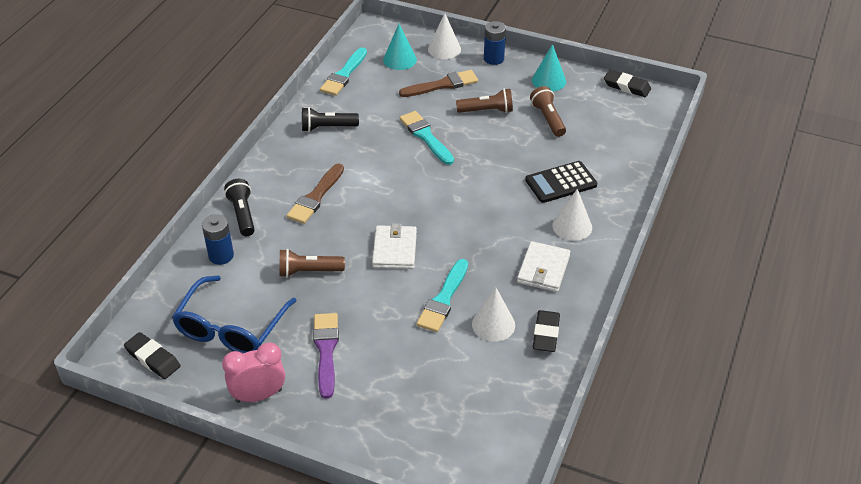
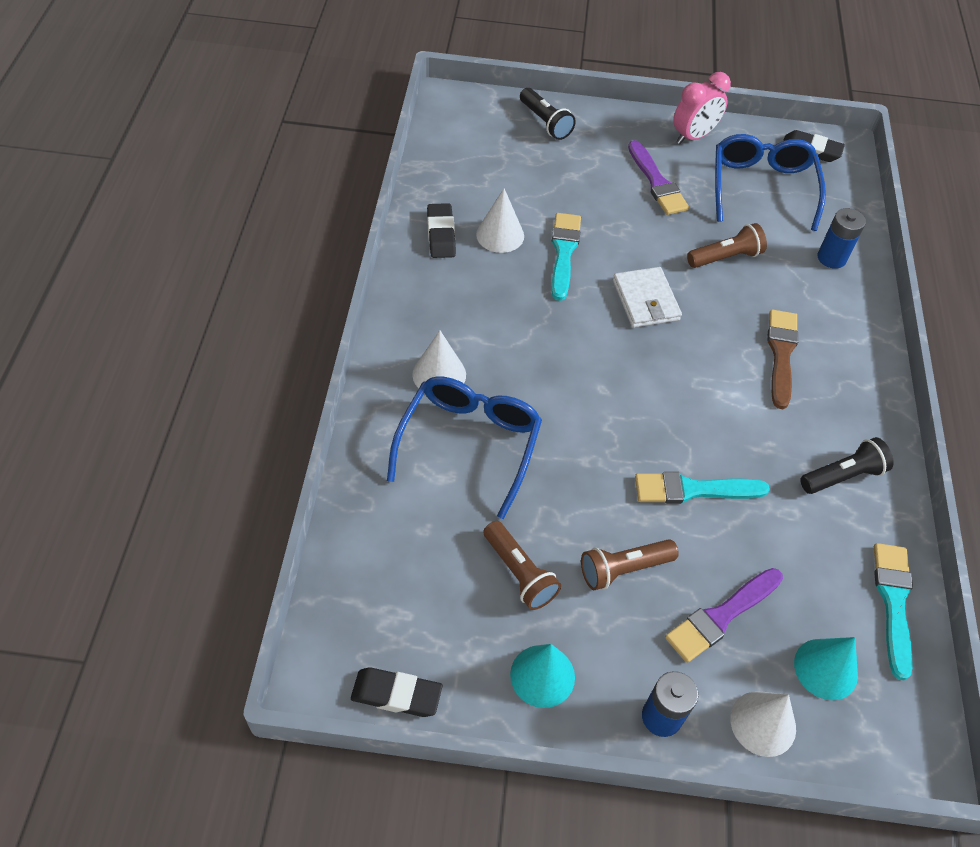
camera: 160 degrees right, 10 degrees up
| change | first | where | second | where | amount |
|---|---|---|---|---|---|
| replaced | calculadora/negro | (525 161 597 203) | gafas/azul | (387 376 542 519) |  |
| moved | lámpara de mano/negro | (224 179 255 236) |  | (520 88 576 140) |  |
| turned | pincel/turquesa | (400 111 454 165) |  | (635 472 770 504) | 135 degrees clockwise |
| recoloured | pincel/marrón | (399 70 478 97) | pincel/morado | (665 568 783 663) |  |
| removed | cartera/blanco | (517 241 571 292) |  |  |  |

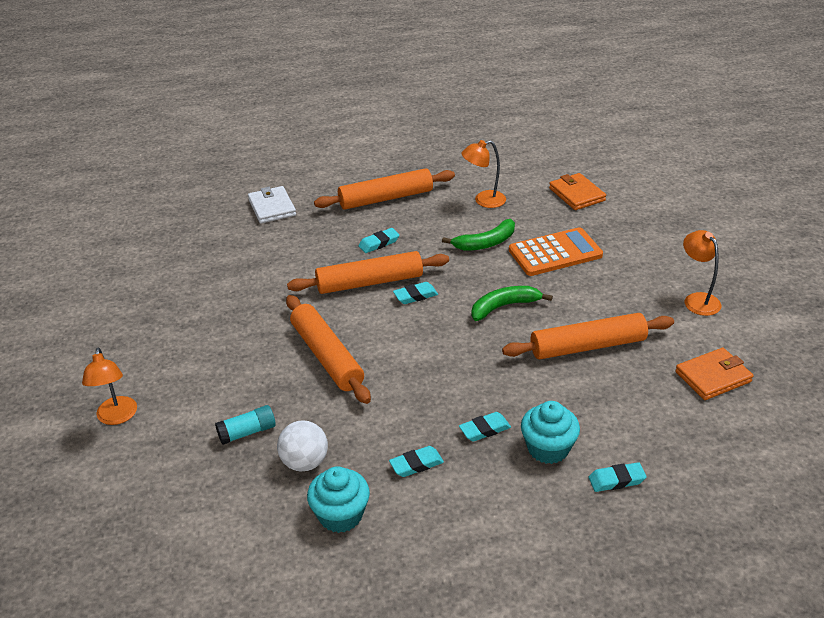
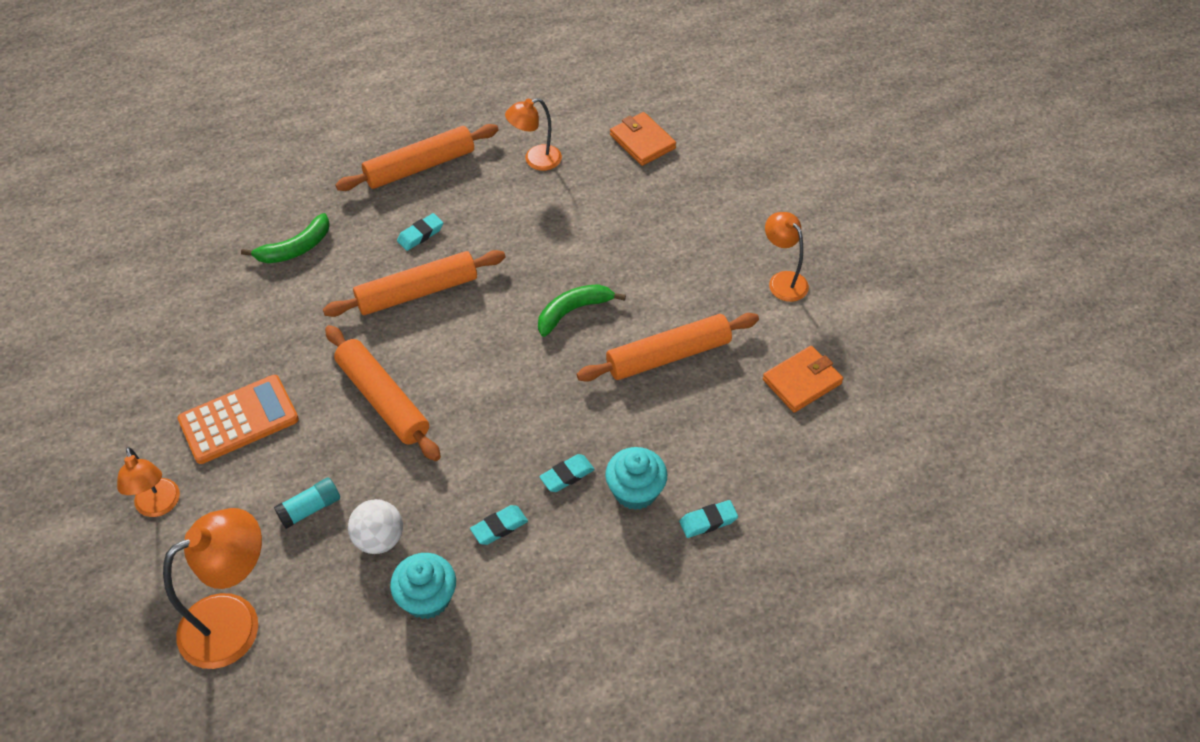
camera: 10 degrees left, 15 degrees up
| change | first | where | second | where | amount |
|---|---|---|---|---|---|
| added |  |  | lámpara/naranja | (163 508 262 669) |  |
| moved | calculadora/naranja | (509 227 603 276) |  | (178 375 299 464) |  |
| moved | plátano/verde | (442 219 515 251) |  | (241 213 330 263) |  |
| removed | cartera/blanco | (248 186 296 224) |  |  |  |
| removed | goma de borrar/turquesa | (393 282 438 304) |  |  |  |

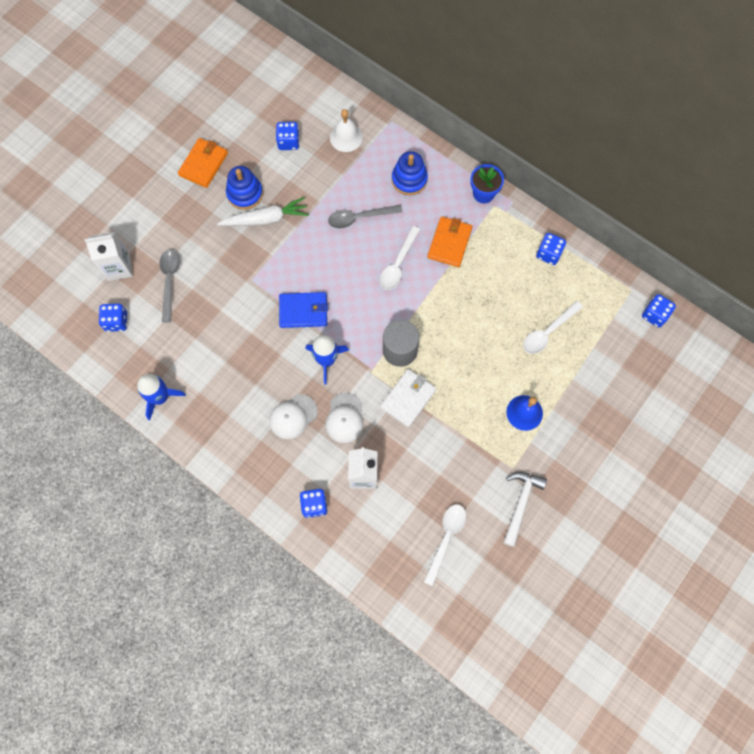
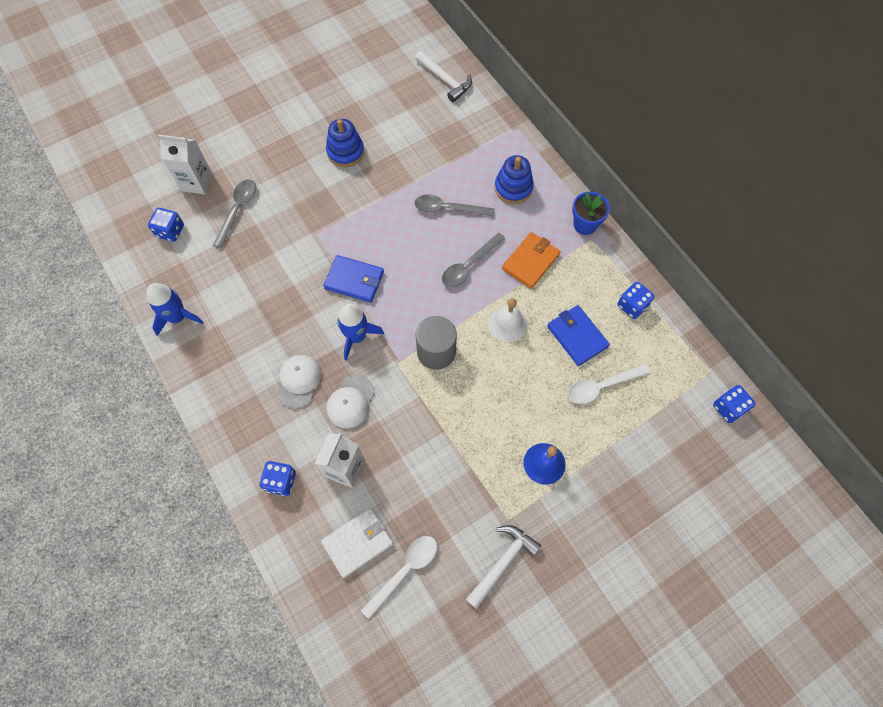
camera: 20 degrees right, 5 degrees down
| change | first | where | second | where | amount |
|---|---|---|---|---|---|
| turned | gorra/blanco | (269 394 318 439) |  | (277 355 322 409) | 120 degrees clockwise |
| moved | cartera/blanco | (380 369 436 427) |  | (321 508 393 578) |  |
| added |  |  | martillo/blanco | (415 51 472 102) |  |
| recoloured | cuchara/blanco | (380 226 420 290) | cuchara/gris | (442 233 505 287) |  |
| moved | campana/blanco | (330 109 363 152) |  | (488 298 527 342) |  |
| added |  |  | cartera/azul | (547 305 610 366) |  |
| removed | cartera/naranja | (178 138 228 188) |  |  |  |
| removed | zanahoria/blanco | (217 197 309 226) |  |  |  |
| removed | dado/azul | (276 122 299 150) |  |  |  |

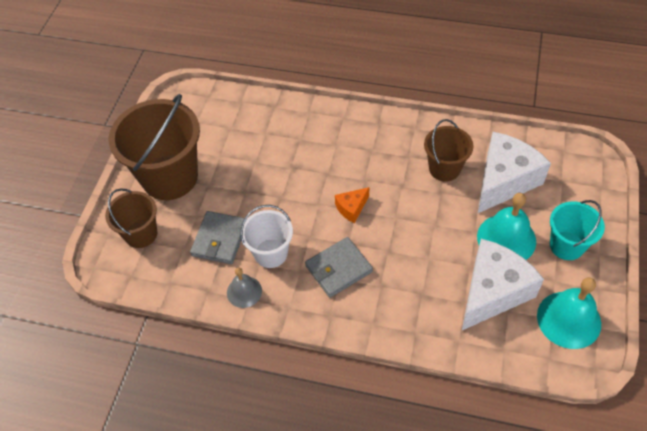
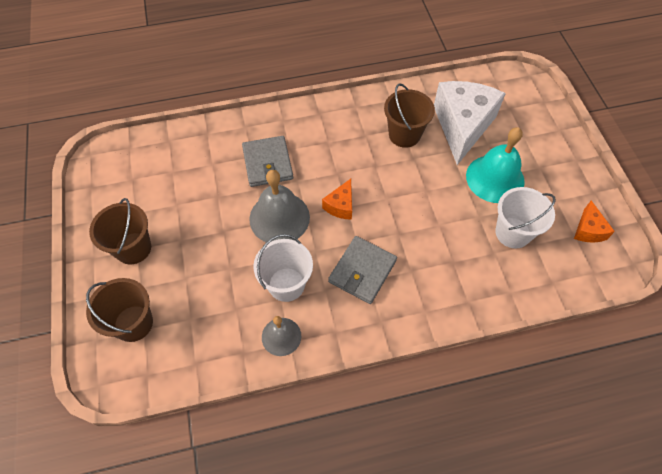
camera: 30 degrees left, 5 degrees up
| change | first | where | second | where | amount |
|---|---|---|---|---|---|
| resized | balde/marrón | (109 94 200 200) |  | (89 198 151 265) | x0.55 |
| moved | cartera/gris | (190 211 245 264) |  | (242 136 293 187) |  |
| added |  |  | campana/gris | (249 170 310 242) |  |
| replaced | queso/blanco | (462 239 544 330) | balde/blanco | (495 187 556 249) |  |
| replaced | campana/turquesa | (537 277 601 349) | queso/naranja | (574 201 615 243) |  |
| removed | balde/turquesa | (550 200 605 260) |  |  |  |

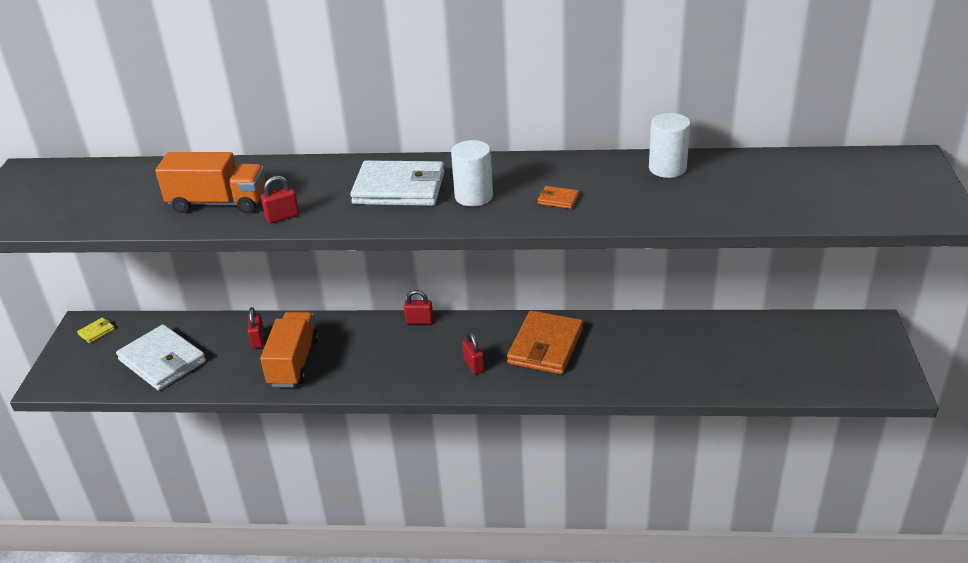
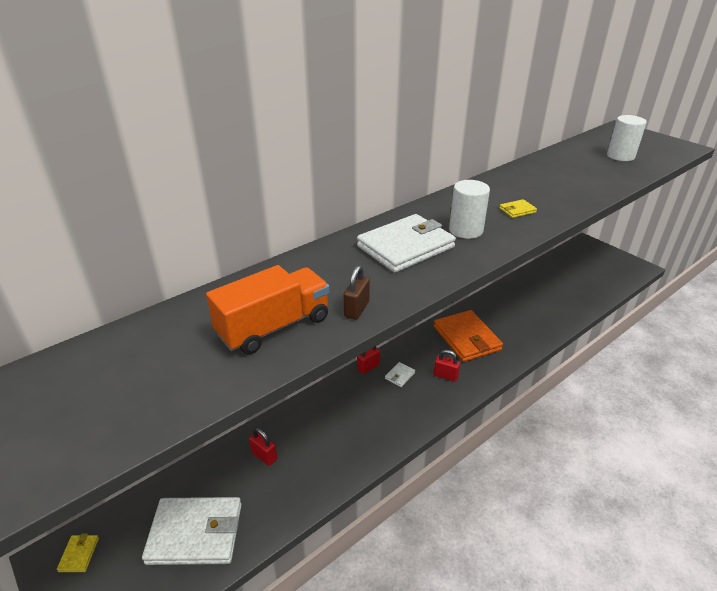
camera: 45 degrees left, 0 degrees up
| change | first | where | second | where | amount |
|---|---|---|---|---|---|
| recoloured | candado/rojo | (261 175 299 223) | candado/marrón | (344 265 370 320) |  |
| added |  |  | cartera/blanco | (385 362 415 387) |  |
| recoloured | cartera/naranja | (538 186 579 209) | cartera/amarillo | (499 199 537 218) |  |
| moved | cilindro/blanco | (649 113 690 178) |  | (607 115 647 161) |  |
| removed | camión/naranja | (260 312 319 387) |  |  |  |

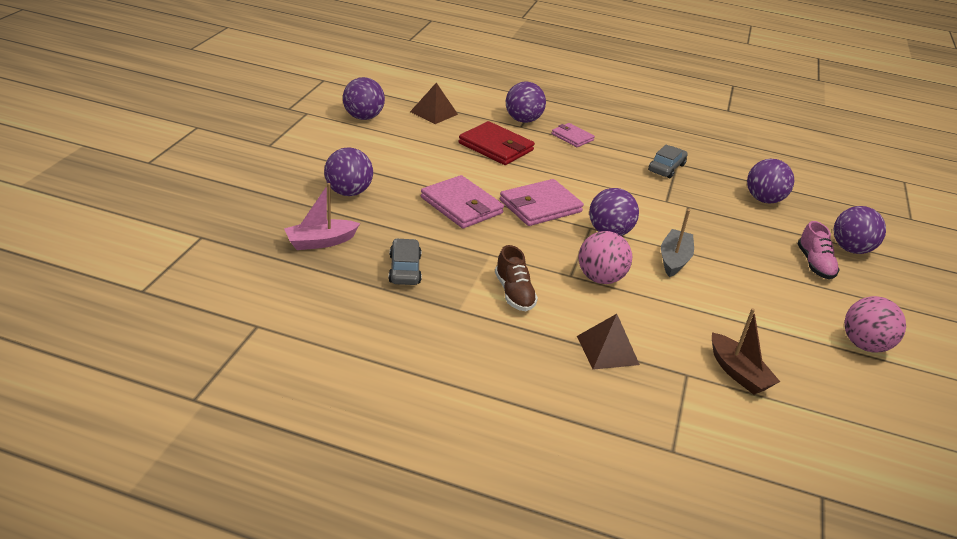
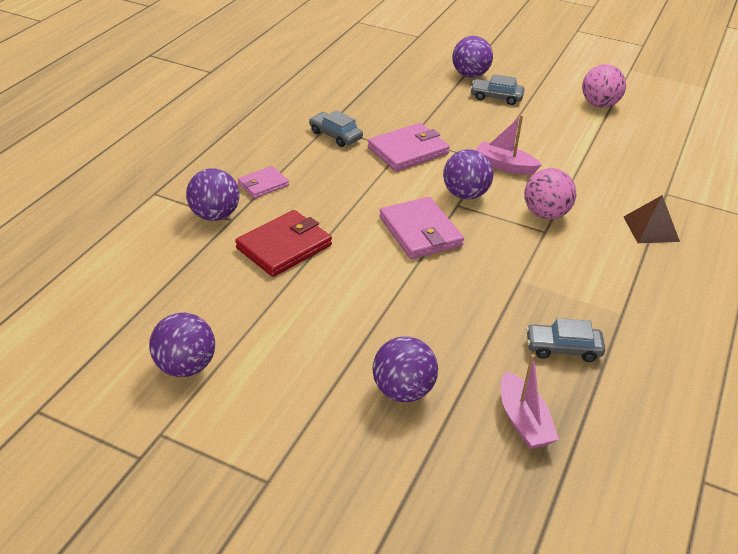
camera: 80 degrees left, 5 degrees up
| change | first | where | second | where | amount |
|---|---|---|---|---|---|
| moved | cartera/rosa | (421 175 504 228) |  | (368 123 450 172) |  |
| replaced | zapato/rosa | (797 221 840 279) | coche/gris | (470 74 524 105) |  |
| recoloured | barco/gris | (661 209 694 277) | barco/rosa | (476 115 542 175) |  |
| removed | pirámide/marrón | (410 83 458 124) |  |  |  |
| removed | zapato/marrón | (495 245 538 311) |  |  |  |
| removed | barco/marrón | (712 308 780 395) |  |  |  |
| removed | pelota/morado | (747 159 794 203) |  |  |  |

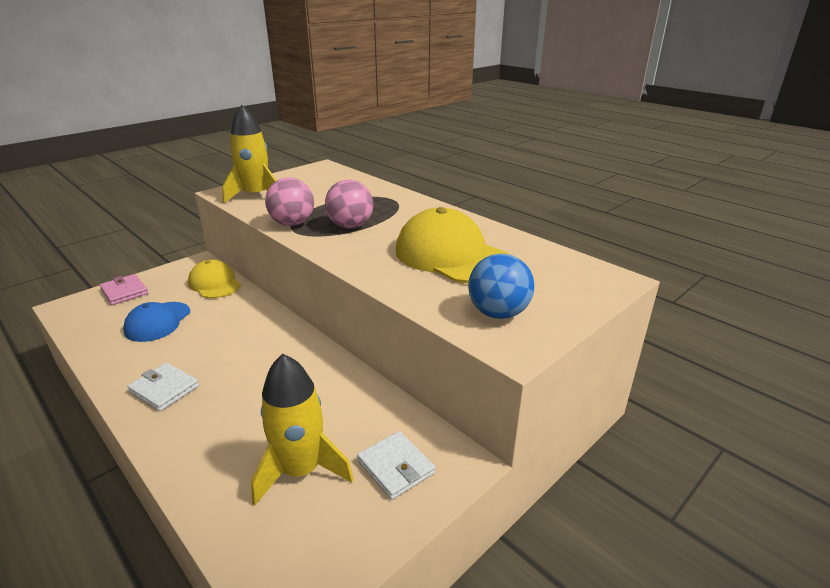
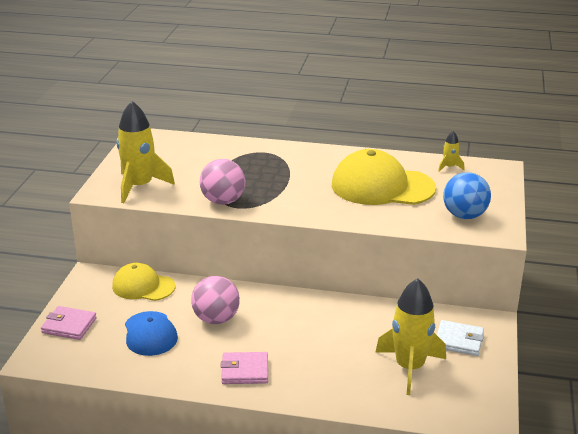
camera: 35 degrees left, 0 degrees up
| change | first | where | second | where | amount |
|---|---|---|---|---|---|
| moved | pelota/rosa | (325 180 373 228) |  | (191 276 240 324) |  |
| recoloured | cartera/blanco | (127 363 199 411) | cartera/rosa | (220 352 268 384) |  |
| added |  |  | cohete/amarillo | (438 131 465 172) |  |

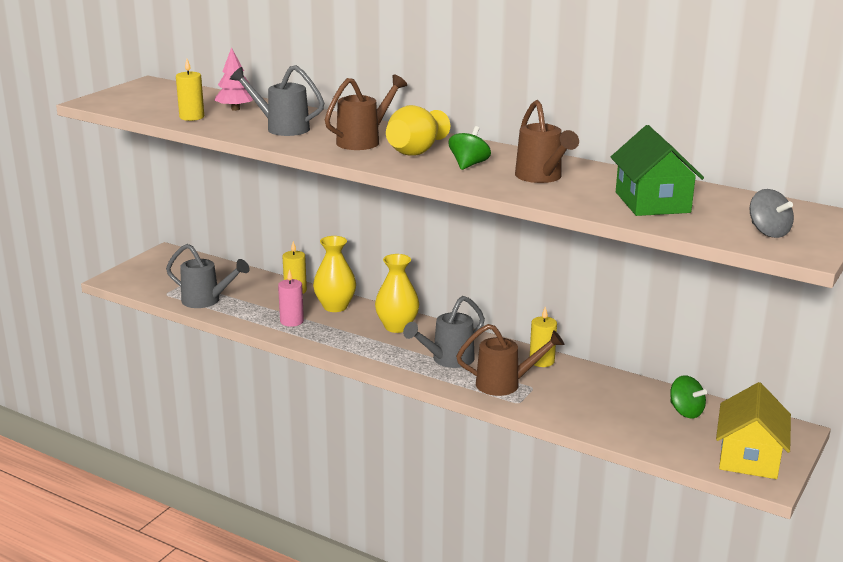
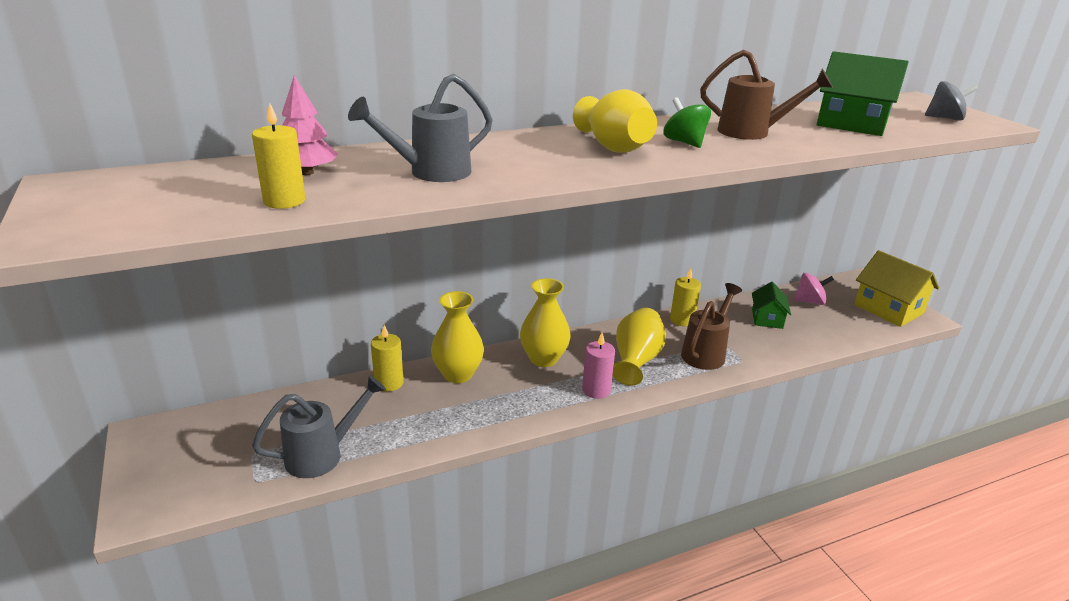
camera: 55 degrees left, 5 degrees up
| change | first | where | second | where | amount |
|---|---|---|---|---|---|
| moved | vela/rosa | (278 269 304 327) |  | (582 333 615 399) |  |
| replaced | regadera/gris | (403 296 485 368) | florero/amarillo | (613 308 666 386) |  |
| added |  |  | casa/verde | (752 282 791 329) |  |
| recoloured | peonza/verde | (670 375 707 418) | peonza/rosa | (794 273 834 305) |  |
| removed | regadera/marrón | (325 75 407 150) |  |  |  |

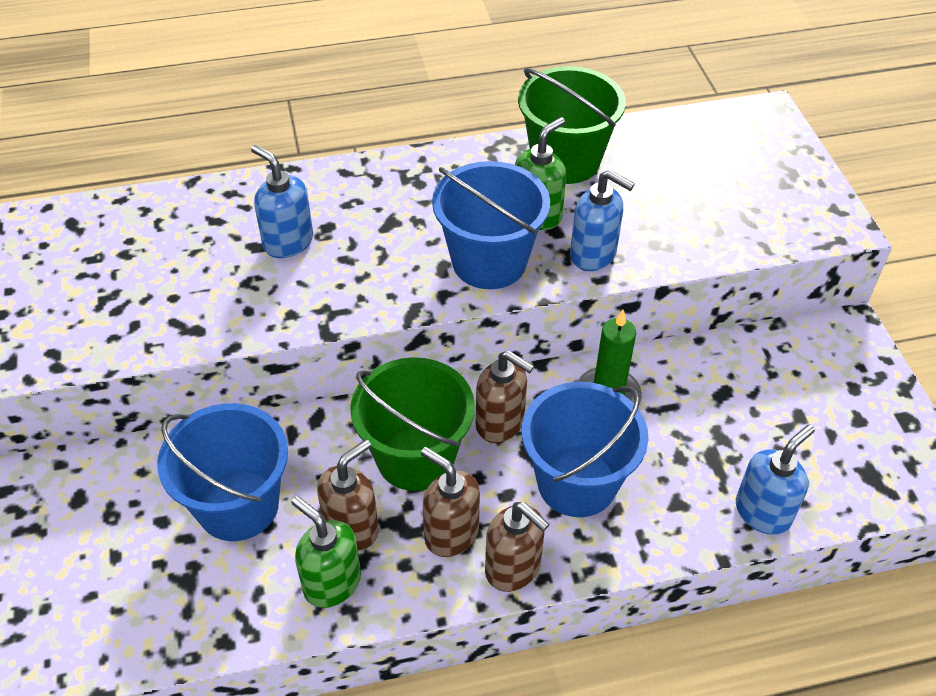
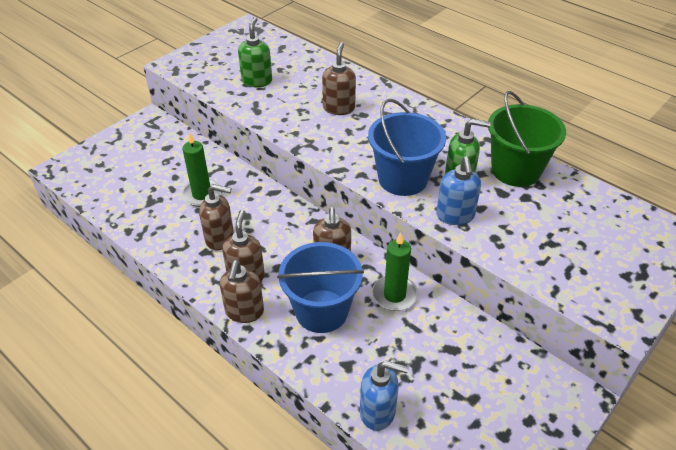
camera: 55 degrees right, 5 degrees down
| change | first | where | second | where | amount |
|---|---|---|---|---|---|
| replaced | balde/azul | (157 403 288 541) | vela/verde | (182 132 221 207) |  |
| moved | dispensador de jabón/verde | (291 496 361 608) |  | (238 17 272 87) |  |
| recoloured | dispensador de jabón/azul | (251 145 313 258) | dispensador de jabón/marrón | (322 42 356 115) |  |
| removed | balde/verde | (350 357 475 491) |  |  |  |

